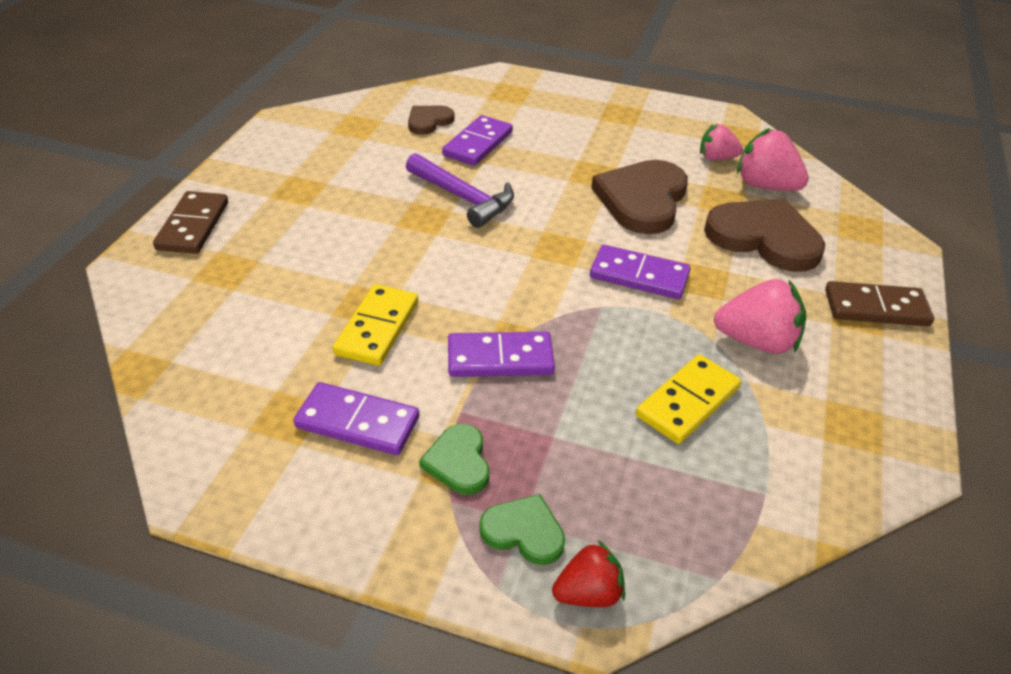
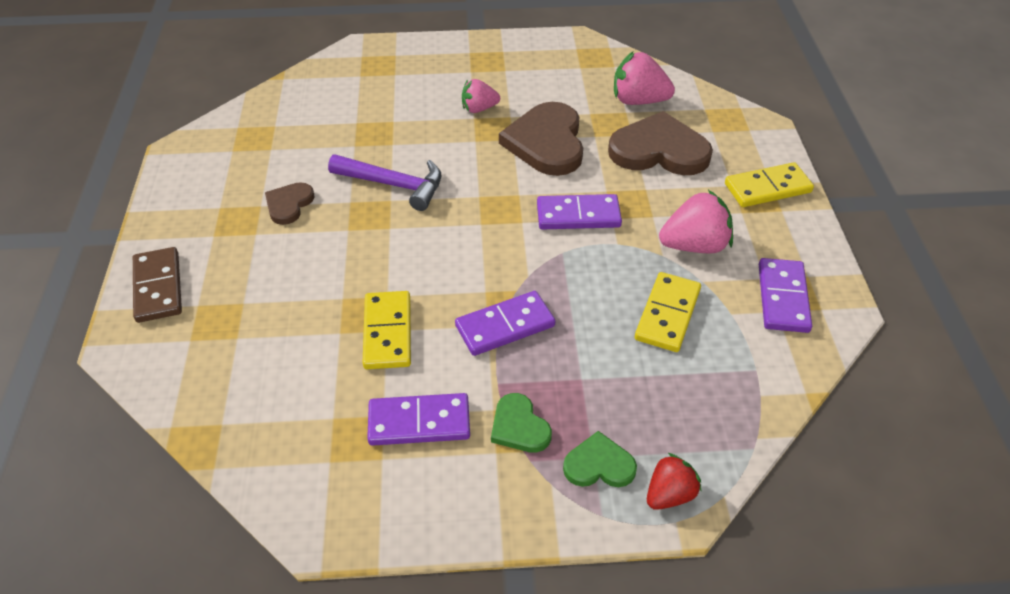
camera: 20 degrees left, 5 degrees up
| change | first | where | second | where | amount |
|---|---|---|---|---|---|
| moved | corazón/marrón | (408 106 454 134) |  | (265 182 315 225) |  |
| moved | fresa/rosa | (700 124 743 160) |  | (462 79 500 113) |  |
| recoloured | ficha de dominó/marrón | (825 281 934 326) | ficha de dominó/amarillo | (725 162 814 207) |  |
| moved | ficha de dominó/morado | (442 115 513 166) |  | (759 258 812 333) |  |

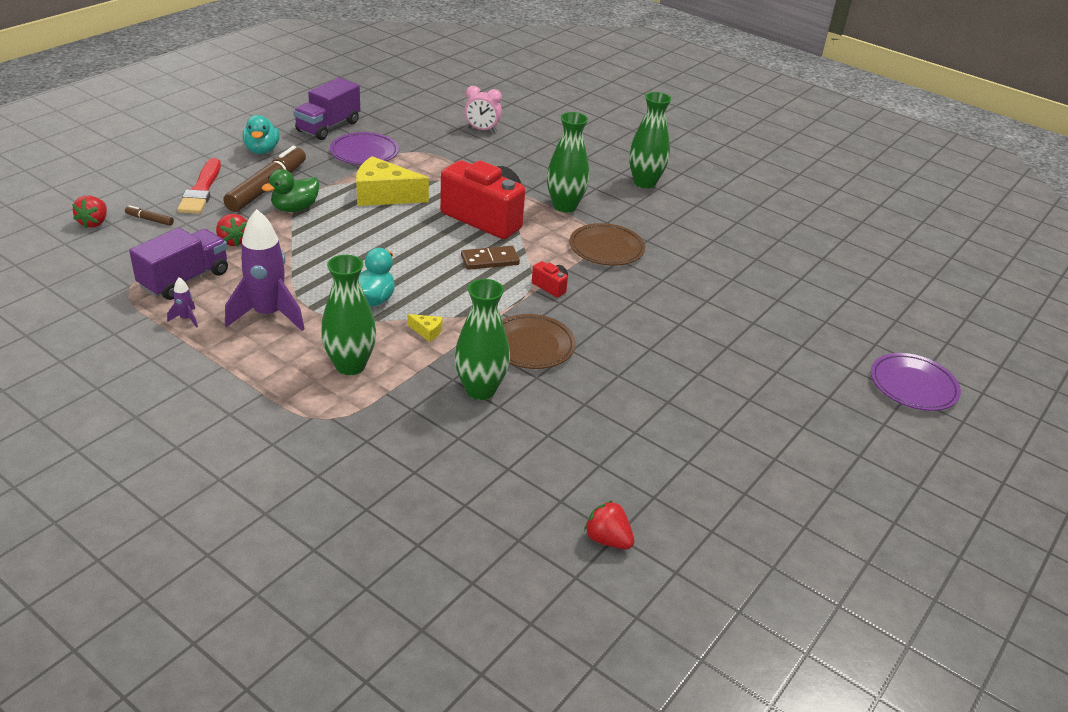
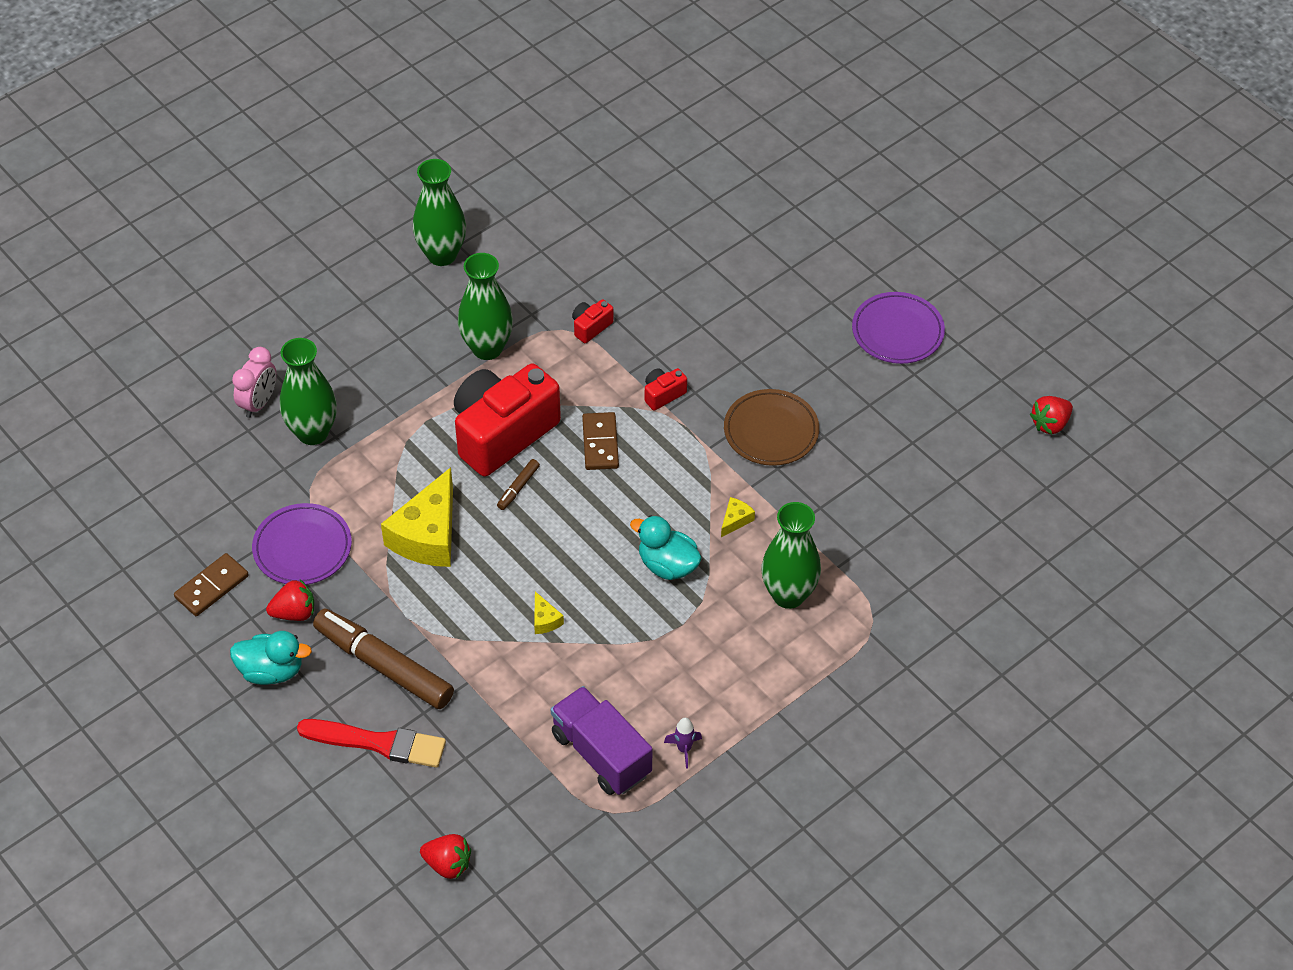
camera: 75 degrees left, 15 degrees up
| change | first | where | second | where | amount |
|---|---|---|---|---|---|
| replaced | camión/morado | (293 77 360 140) | ficha de dominó/marrón | (174 553 249 616) |  |
| moved | fresa/rojo | (216 214 247 246) |  | (266 580 314 621) |  |
| moved | florero/verde | (454 279 510 400) |  | (280 338 337 445) |  |
| moved | rotulador/marrón | (125 205 174 226) |  | (497 459 540 510) |  |
| added |  |  | queso/amarillo | (534 591 564 634) |  |
| replaced | plato/marrón | (569 223 645 266) | cámara/rojo | (572 299 614 343) |  |
| moved | plato/morado | (871 353 961 411) |  | (852 292 945 364) |  |
| removed | cohete/morado | (225 209 305 331) |  |  |  |
| removed | pato/verde | (262 169 319 212) |  |  |  |

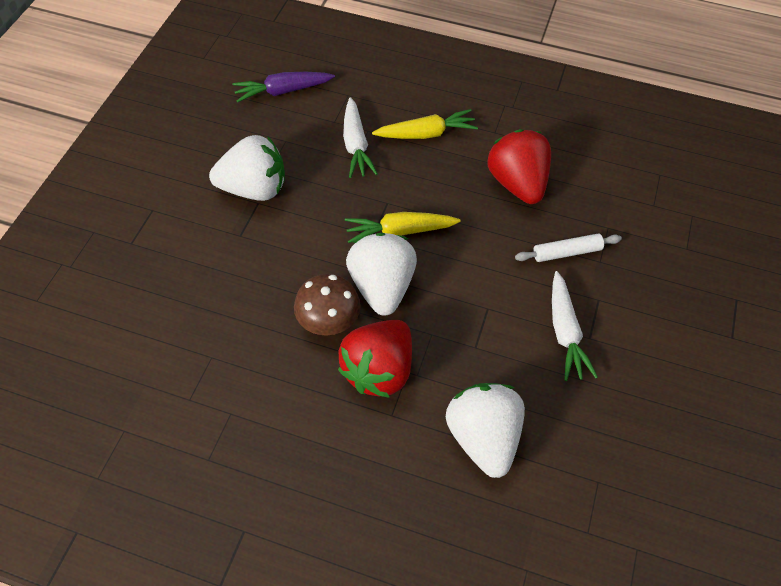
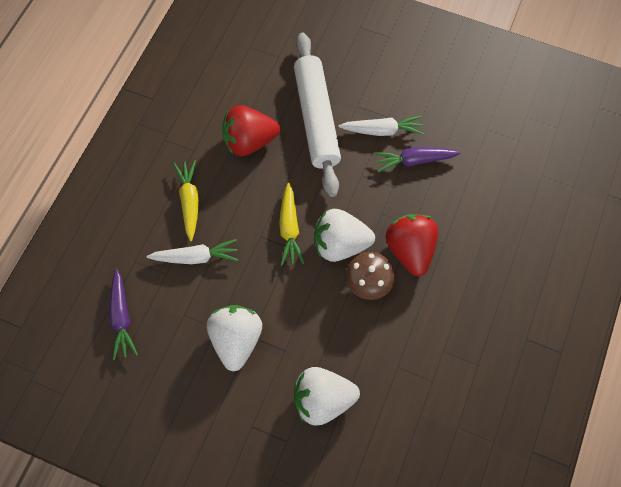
camera: 85 degrees left, 10 degrees up
| change | first | where | second | where | amount |
|---|---|---|---|---|---|
| resized | rodillo/blanco | (515 234 622 262) |  | (294 33 341 197) | x2.31 |
| moved | fresa/blanco | (446 383 525 478) |  | (294 367 360 426) |  |
| added |  |  | zanahoria/morado | (374 147 461 172) |  |
| turned | fresa/rojo | (338 320 412 398) |  | (385 214 438 276) | 135 degrees counterclockwise |

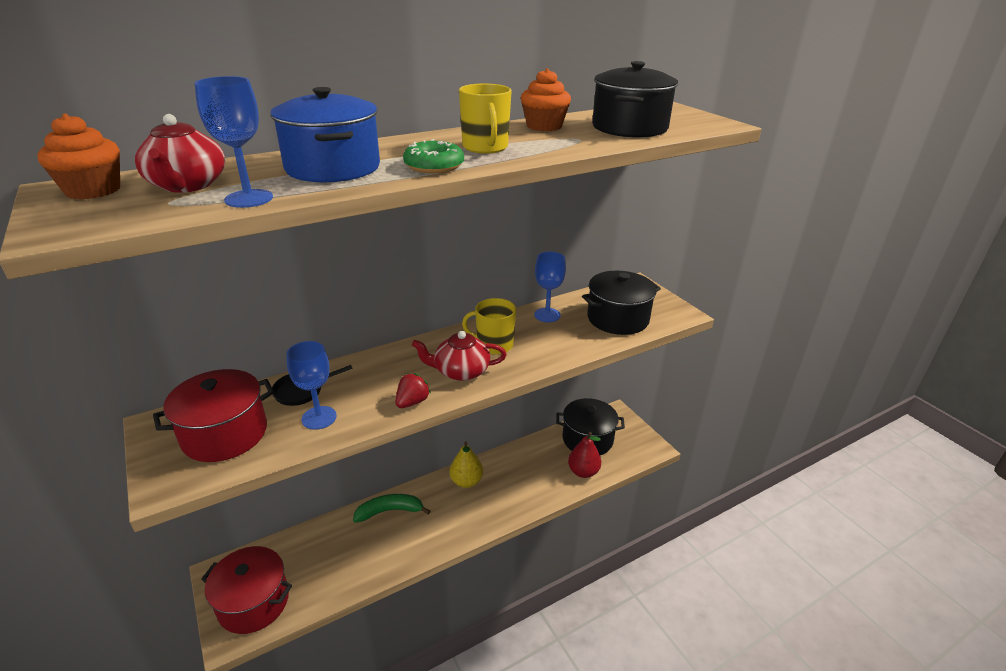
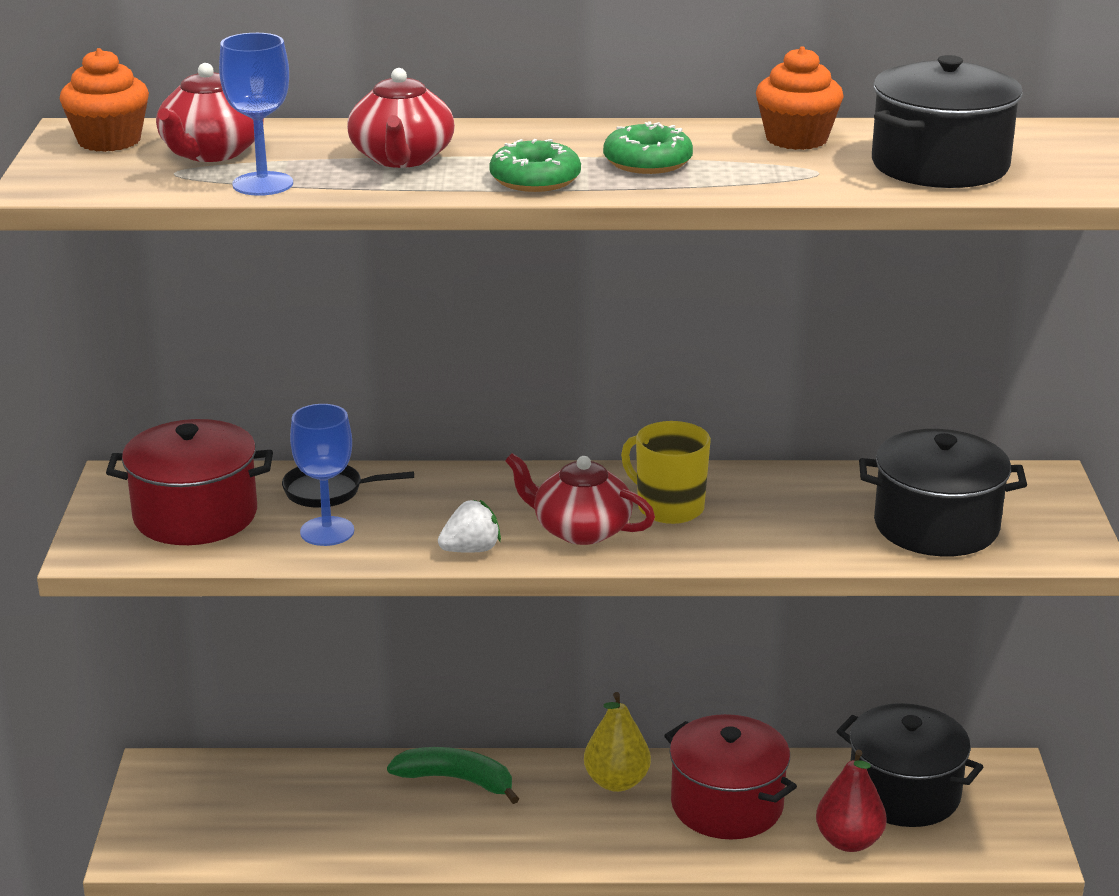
camera: 30 degrees right, 5 degrees down
| change | first | where | second | where | amount |
|---|---|---|---|---|---|
| replaced | olla/azul | (270 87 380 182) | tetera/rojo | (347 68 455 168) |  |
| recoloured | fresa/rojo | (396 373 431 408) | fresa/blanco | (438 500 501 553) |  |
| replaced | taza/amarillo | (459 84 512 154) | rosquilla/verde | (603 121 693 174) |  |
| moved | olla/rojo | (201 546 292 634) |  | (664 714 797 839) |  |
| removed | copa/azul | (534 252 566 322) |  |  |  |

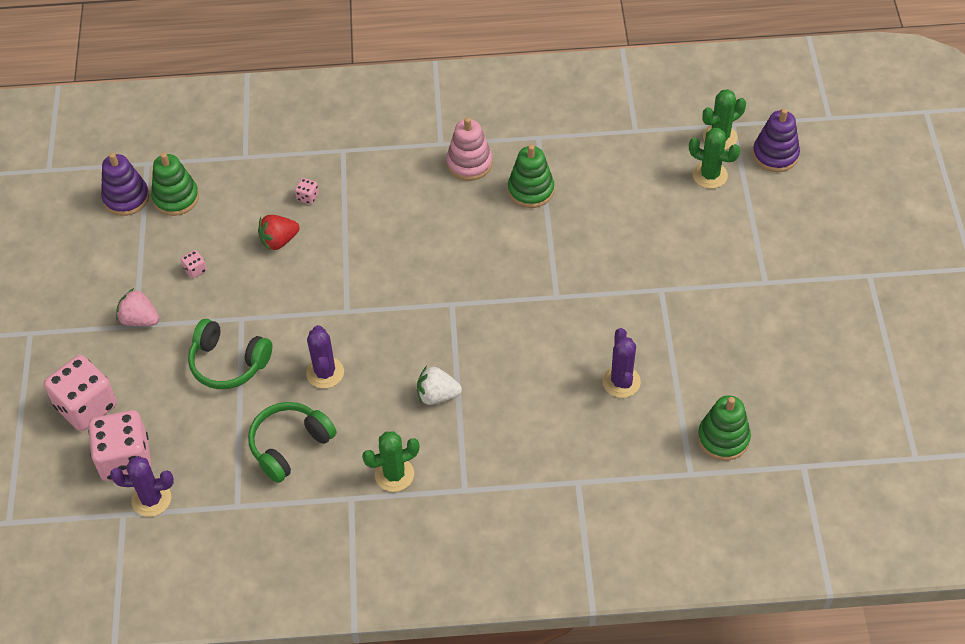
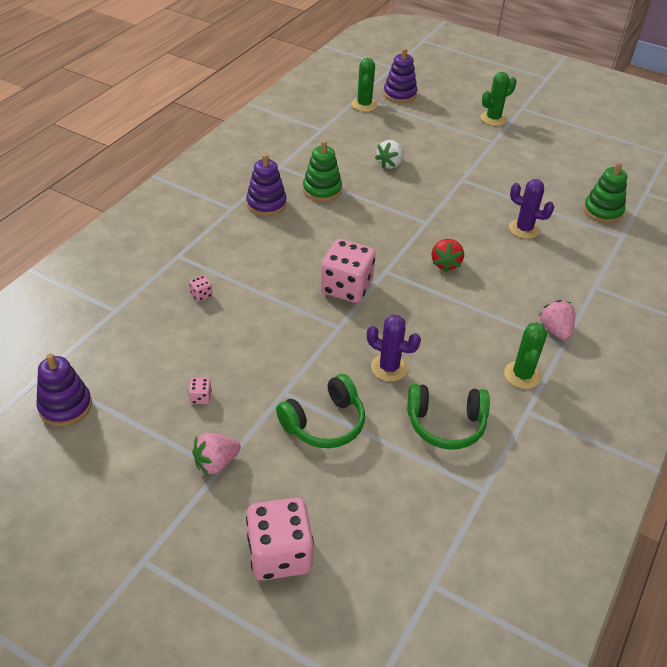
camera: 60 degrees left, 10 degrees down
| change | first | where | second | where | amount |
|---|---|---|---|---|---|
| recoloured | juguete apilable/rosa | (446 117 492 181) | juguete apilable/morado | (246 154 287 216) |  |
| moved | dado/rosa | (88 410 151 481) |  | (321 239 376 303) |  |
| moved | fresa/blanco | (417 366 462 405) |  | (375 140 404 169) |  |
| turned | auriculares/verde | (248 402 336 483) |  | (407 384 490 450) | 75 degrees counterclockwise |
| moved | fresa/rojo | (258 215 300 251) |  | (432 239 464 272) |  |
| moved | cactus/verde | (689 128 740 189) |  | (481 72 517 126) |  |
| added |  |  | fresa/rosa | (539 300 575 341) |  |
| removed | cactus/morado | (110 456 174 517) |  |  |  |
| removed | juguete apilable/verde | (151 153 199 216) |  |  |  |

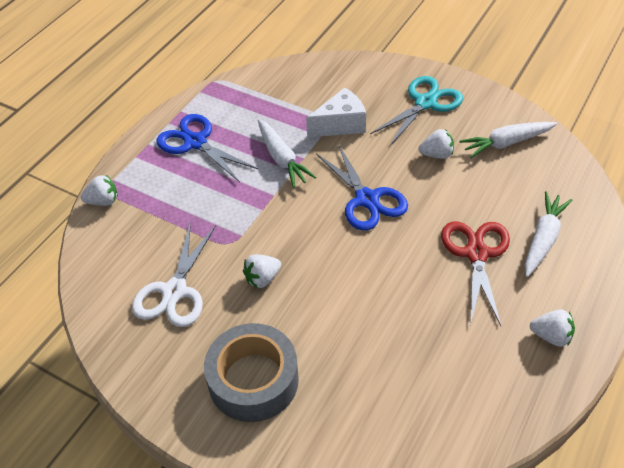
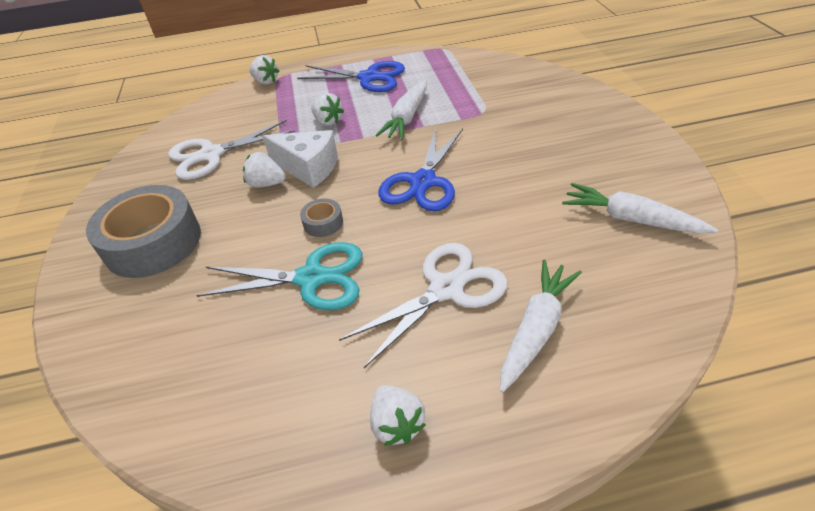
camera: 50 degrees right, 5 degrees down
| change | first | where | second | where | amount |
|---|---|---|---|---|---|
| moved | tijeras/turquesa | (370 76 463 147) |  | (196 242 362 311) |  |
| moved | queso/blanco | (306 87 366 137) |  | (262 130 338 188) |  |
| turned | tijeras/azul | (156 114 258 182) |  | (297 61 405 92) | 105 degrees clockwise |
| added |  |  | cinta adhesiva/gris | (300 199 343 237) |  |
| moved | fresa/blanco | (419 129 454 159) |  | (311 93 344 126) |  |
| recoloured | tijeras/rojo | (441 222 510 326) | tijeras/blanco | (339 243 508 368) |  |
| turned | zanahoria/blanco | (525 191 572 277) |  | (500 260 582 392) | 45 degrees counterclockwise |

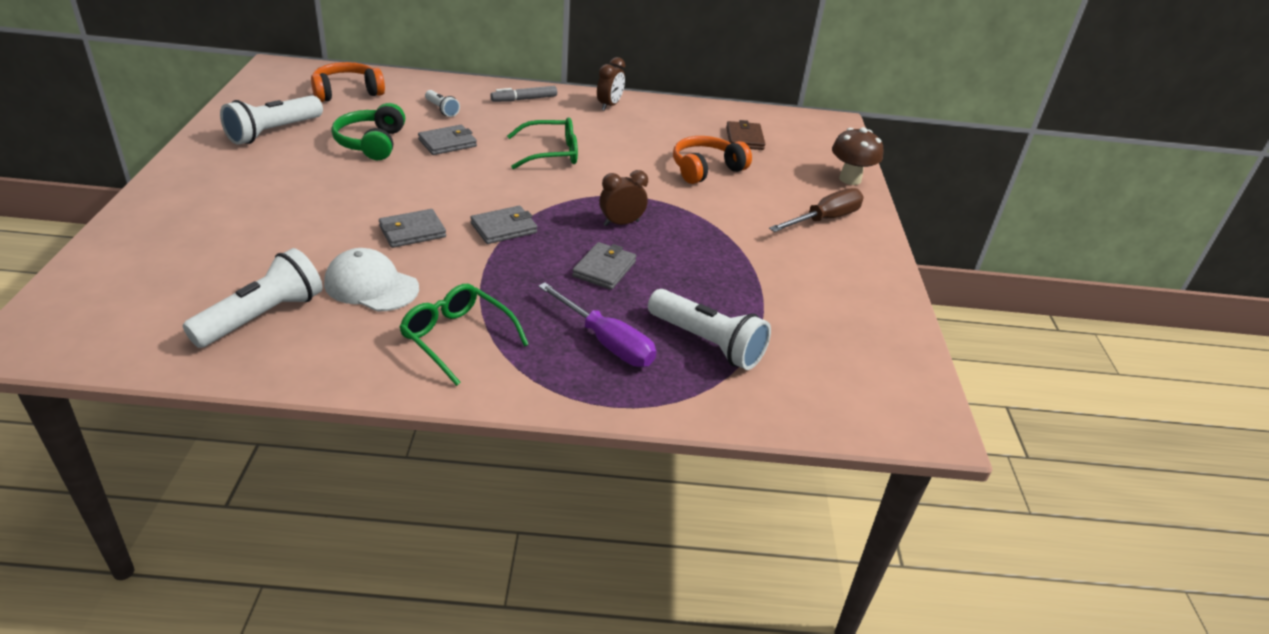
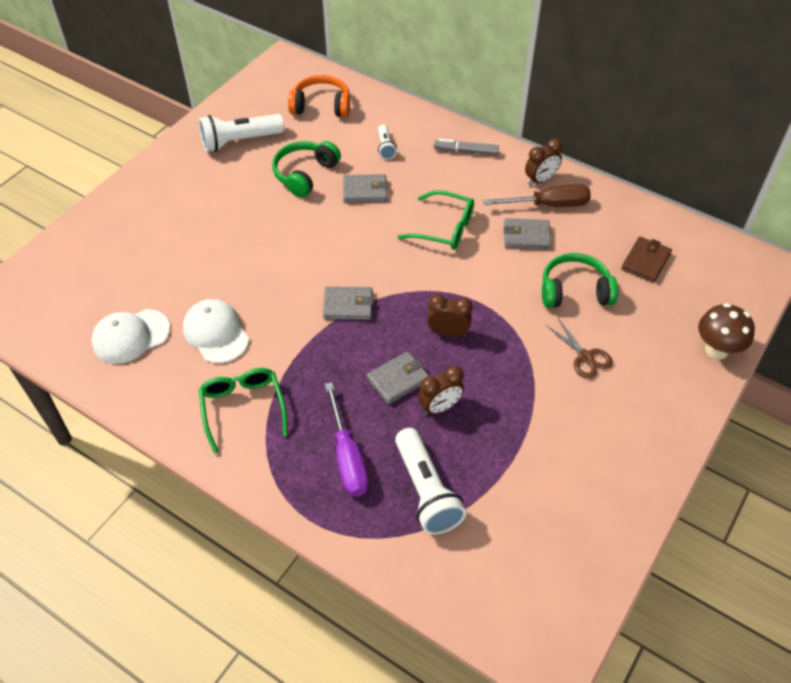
camera: 35 degrees right, 15 degrees up
| change | first | where | second | where | amount |
|---|---|---|---|---|---|
| replaced | lámpara de mano/blanco | (183 248 322 348) | gorra/blanco | (91 309 170 364) |  |
| added |  |  | despertador/marrón | (418 365 464 415) |  |
| moved | destornillador/marrón | (769 188 864 232) |  | (483 184 591 207) |  |
| moved | cartera/gris | (379 209 446 248) |  | (504 218 551 250) |  |
| recoloured | auriculares/naranja | (673 136 752 184) | auriculares/verde | (542 253 618 308) |  |
| added |  |  | tijeras/marrón | (546 318 613 379) |  |

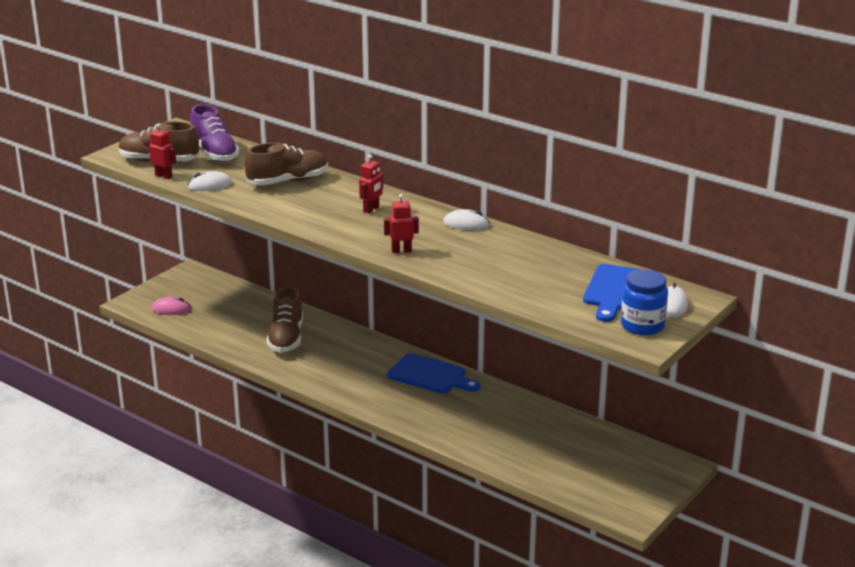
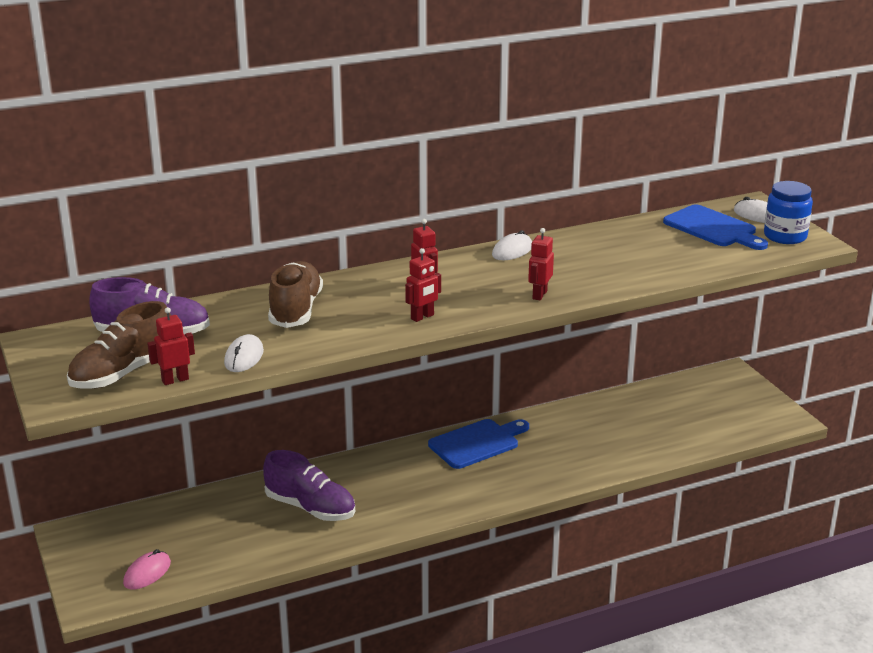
camera: 60 degrees left, 0 degrees up
| change | first | where | second | where | amount |
|---|---|---|---|---|---|
| recoloured | zapato/marrón | (266 286 303 353) | zapato/morado | (263 450 355 521) |  |
| added |  |  | robot/rojo | (405 248 441 322) |  |

